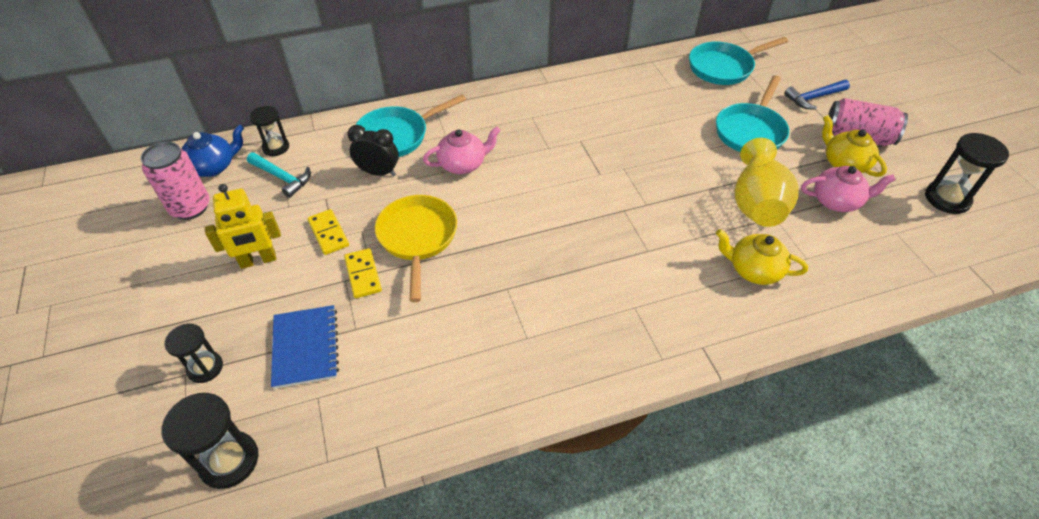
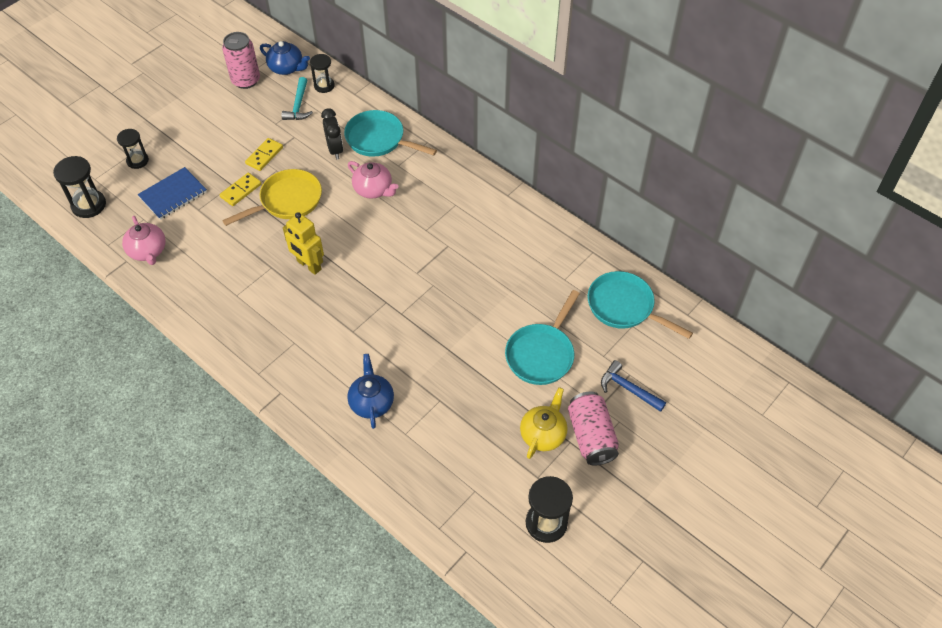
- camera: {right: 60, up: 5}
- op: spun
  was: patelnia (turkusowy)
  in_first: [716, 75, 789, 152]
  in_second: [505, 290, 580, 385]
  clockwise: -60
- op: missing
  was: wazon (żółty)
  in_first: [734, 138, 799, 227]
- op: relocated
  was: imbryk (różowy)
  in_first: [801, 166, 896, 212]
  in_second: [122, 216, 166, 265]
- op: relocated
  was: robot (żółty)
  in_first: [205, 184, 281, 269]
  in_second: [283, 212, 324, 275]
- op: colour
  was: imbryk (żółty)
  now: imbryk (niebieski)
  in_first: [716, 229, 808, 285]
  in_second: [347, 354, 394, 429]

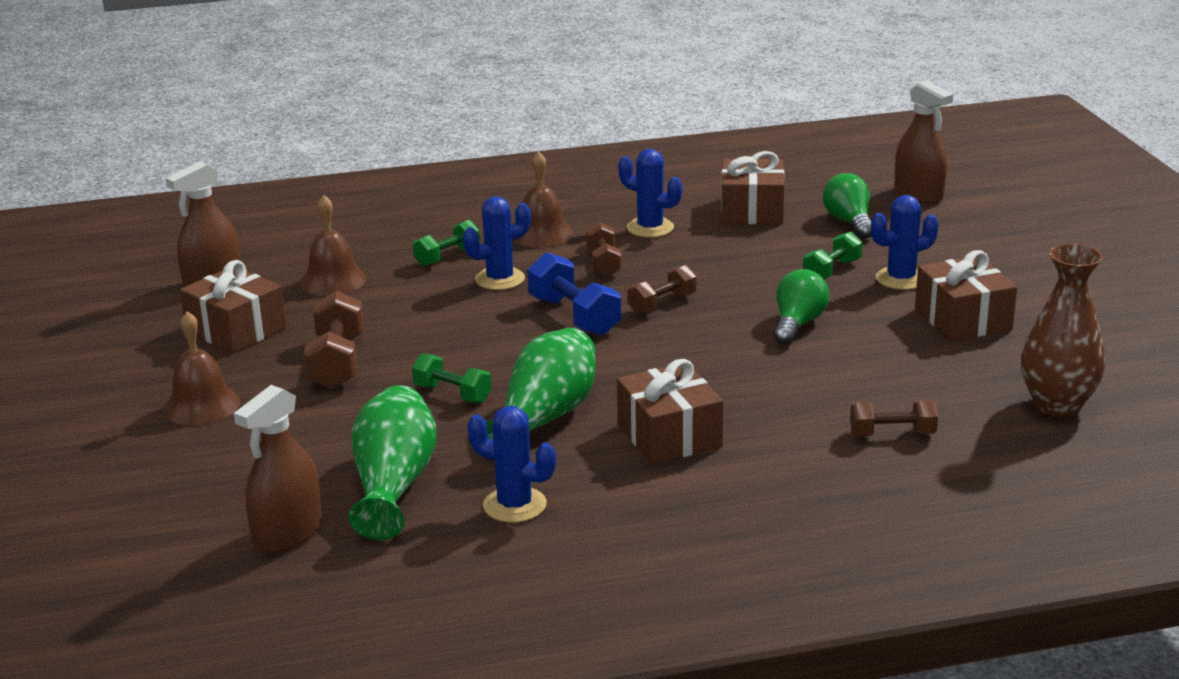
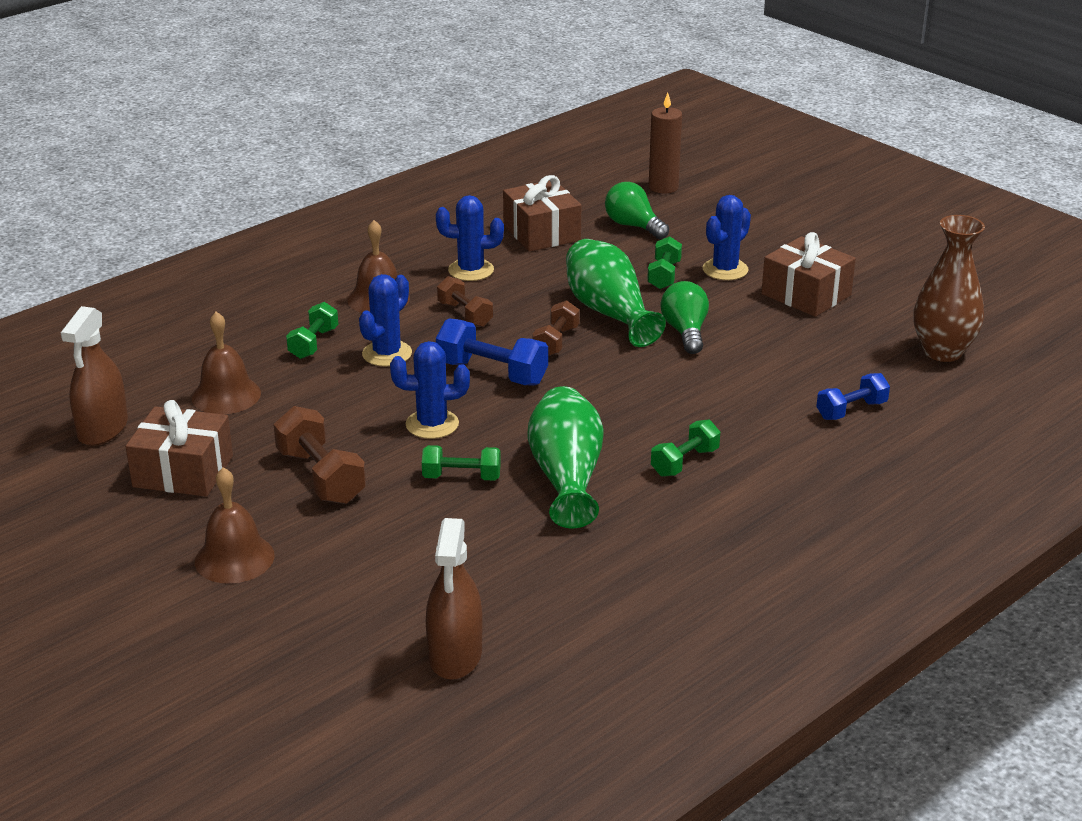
- camera: {right: -30, up: 5}
- op: exchanged
  was: spryskiwacz (brązowy)
  now: świeca (brązowy)
  in_first: [894, 80, 953, 204]
  in_second: [649, 93, 682, 193]
- op: exchanged
  was: prezent (brązowy)
  now: hantel (zielony)
  in_first: [617, 359, 723, 464]
  in_second: [651, 419, 720, 477]
- op: relocated
  was: wazon (zielony)
  in_first: [348, 385, 437, 540]
  in_second: [566, 239, 666, 347]
- op: colour
  was: hantel (brązowy)
  now: hantel (niebieski)
  in_first: [850, 400, 938, 436]
  in_second: [816, 373, 890, 420]
- op: relocated
  was: kaktus (niebieski)
  in_first: [467, 406, 556, 523]
  in_second: [390, 341, 470, 439]

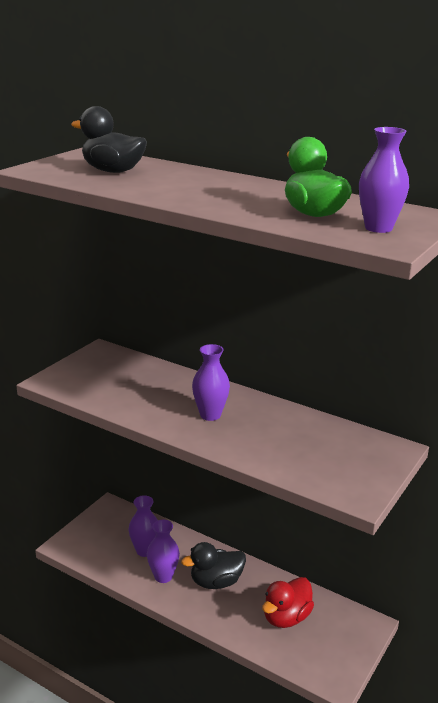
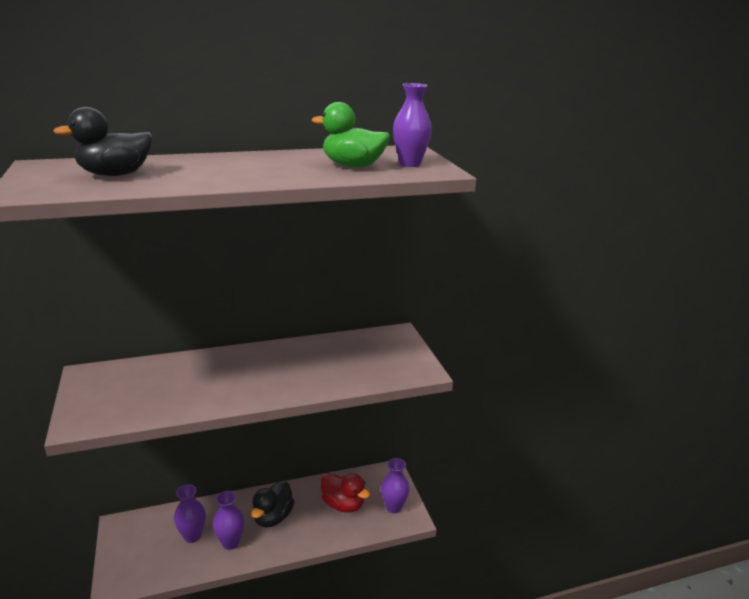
- camera: {right: -50, up: 0}
- op: relocated
  was: wazon (fioletowy)
  in_first: [192, 344, 230, 421]
  in_second: [381, 458, 410, 513]
- op: spun
  was: kaczka (czerwony)
  in_first: [262, 577, 314, 628]
  in_second: [321, 473, 370, 513]
  clockwise: -45

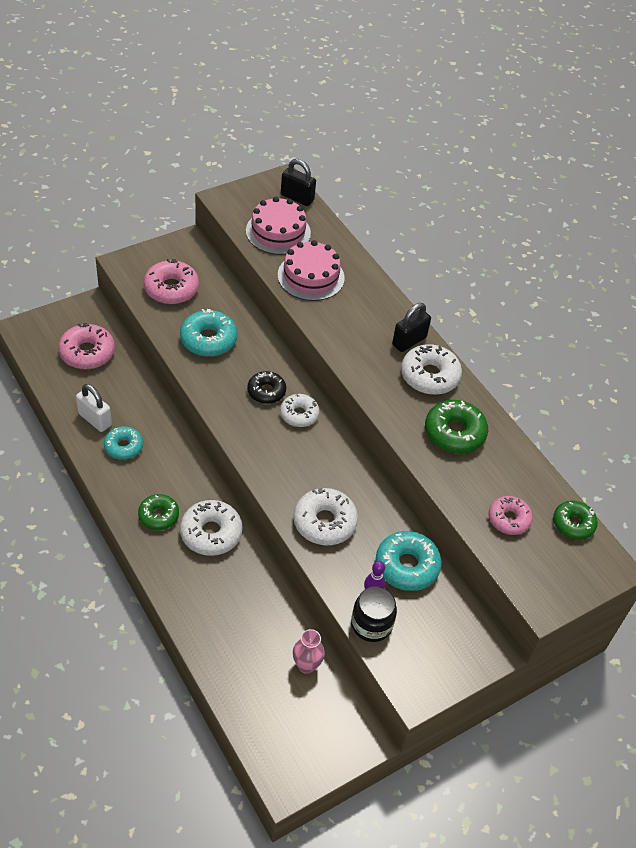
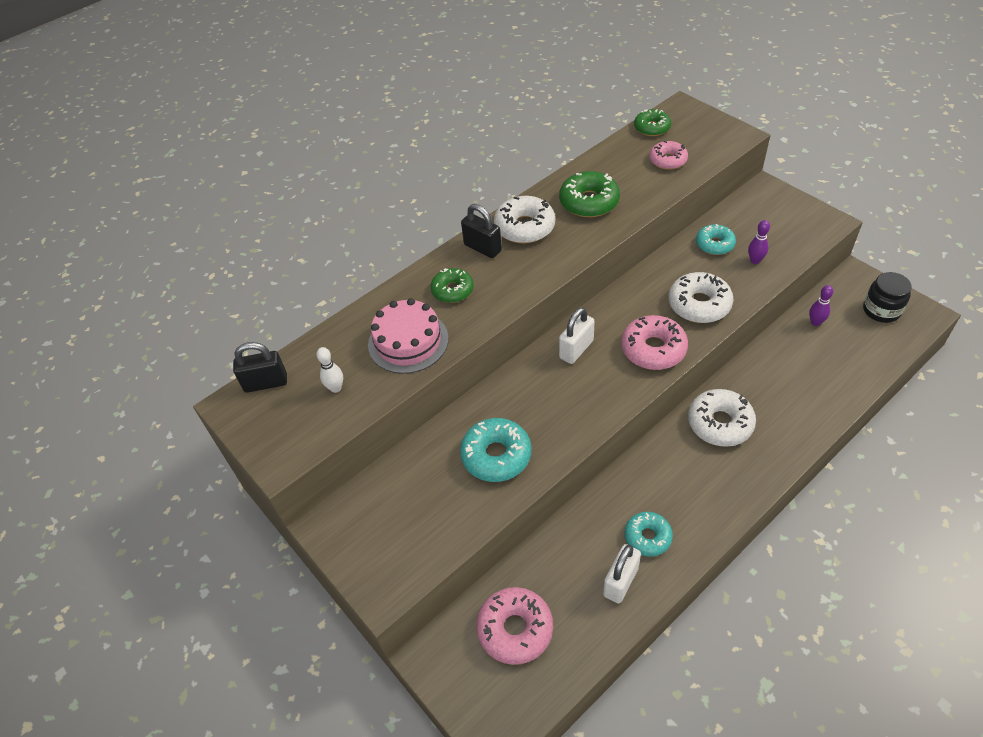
- camera: {right: -90, up: 0}
- op: spun
  was: kłódka (czarny)
  in_first: [281, 159, 316, 206]
  in_second: [233, 342, 287, 393]
  clockwise: 60
- op: exchanged
  was: tort (różowy)
  now: kręgiel (biały)
  in_first: [246, 197, 311, 255]
  in_second: [316, 347, 343, 393]
- op: relocated
  was: donut (różowy)
  in_first: [144, 259, 199, 304]
  in_second: [621, 315, 688, 370]
- op: missing
  was: donut (czarny)
  in_first: [247, 371, 286, 404]
- op: exchanged
  was: donut (biały)
  now: kłódka (biały)
  in_first: [280, 394, 320, 427]
  in_second: [559, 307, 595, 364]
- op: relocated
  was: donut (zielony)
  in_first: [138, 494, 179, 530]
  in_second: [431, 268, 474, 303]
- op: size
  was: donut (turkusowy)
  in_first: [376, 531, 442, 591]
  in_second: [696, 224, 736, 255]
  ratio: 0.66
- op: relocated
  was: słoik (czarny)
  in_first: [351, 586, 397, 642]
  in_second: [863, 272, 912, 323]
- op: exchanged
  was: wazon (różowy)
  now: kręgiel (fioletowy)
  in_first: [293, 629, 325, 674]
  in_second: [809, 285, 833, 326]

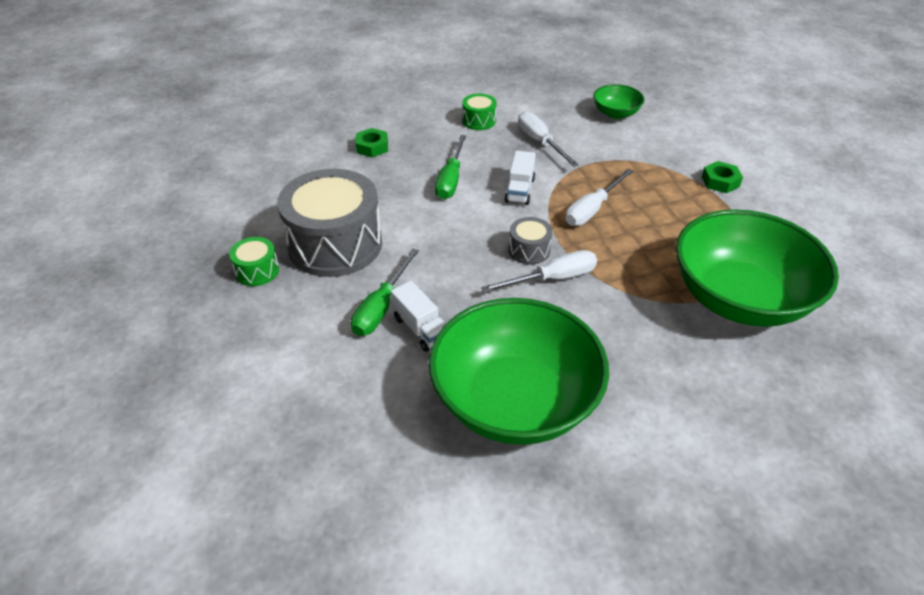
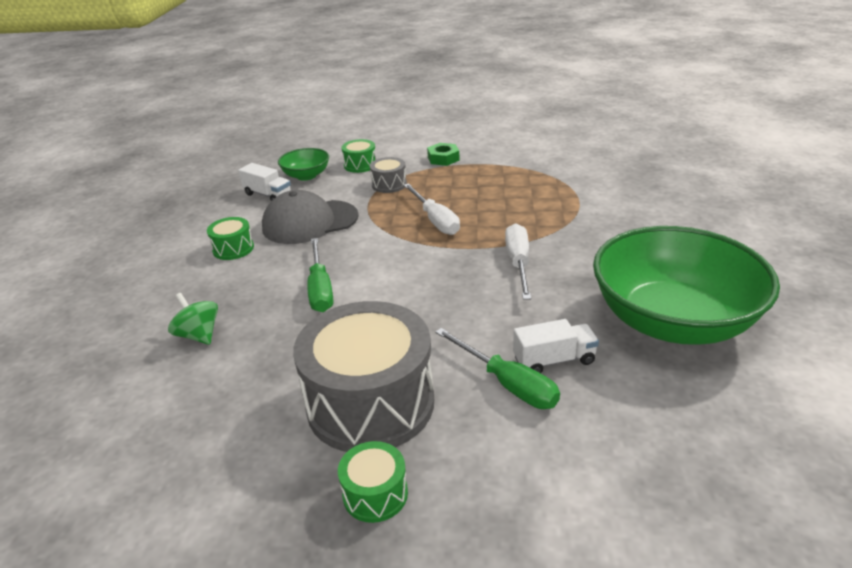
- camera: {right: -65, up: -10}
- op: exchanged
  was: śrubokręt (biały)
  now: czapka (szary)
  in_first: [518, 111, 579, 167]
  in_second: [262, 190, 359, 244]
- op: exchanged
  was: nakrętka (zielony)
  now: bączek (zielony)
  in_first: [355, 128, 388, 157]
  in_second: [168, 293, 218, 345]
- op: spun
  was: śrubokręt (zielony)
  in_first: [435, 135, 466, 199]
  in_second: [308, 238, 333, 312]
  clockwise: 45
- op: relocated
  was: ciężarówka (biały)
  in_first: [505, 151, 536, 205]
  in_second: [238, 163, 291, 201]
- op: missing
  was: miska (zielony)
  in_first: [676, 209, 839, 327]
- op: relocated
  was: bęben (szary)
  in_first: [509, 217, 553, 265]
  in_second: [370, 157, 407, 193]
- op: appeared
  now: bęben (zielony)
  in_second: [341, 139, 376, 173]

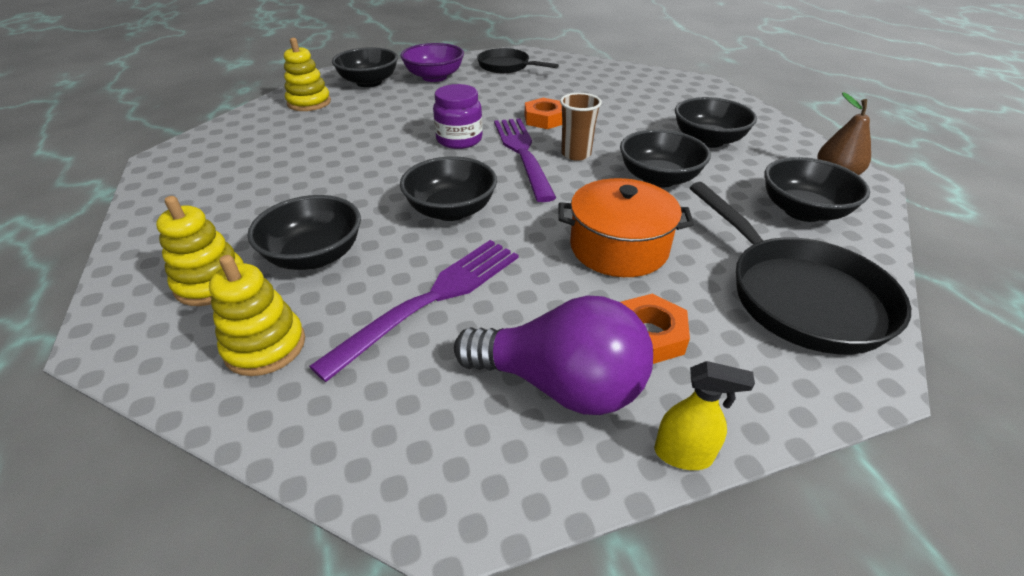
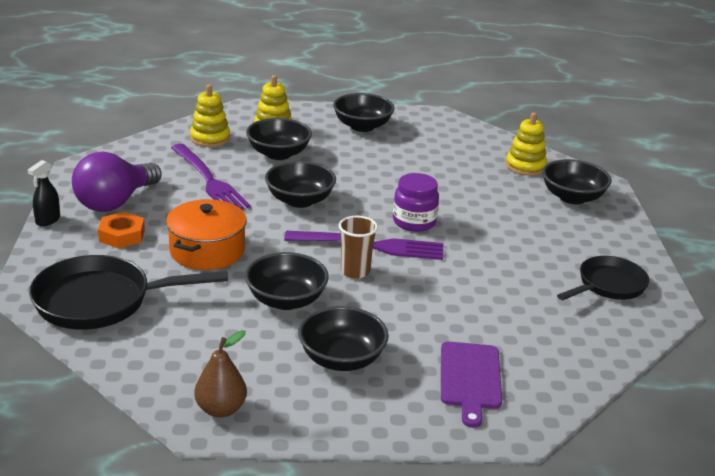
- camera: {right: 105, up: -10}
- op: missing
  was: miska (fioletowy)
  in_first: [400, 43, 464, 82]
- op: missing
  was: nakrętka (pomarańczowy)
  in_first: [525, 98, 562, 129]
- op: relocated
  was: miska (czarny)
  in_first: [764, 157, 870, 222]
  in_second: [333, 93, 395, 132]
- op: colour
  was: spryskiwacz (żółty)
  now: spryskiwacz (czarny)
  in_first: [654, 361, 755, 470]
  in_second: [28, 160, 60, 226]
- op: appeared
  now: deska do krojenia (fioletowy)
  in_second: [441, 342, 502, 428]

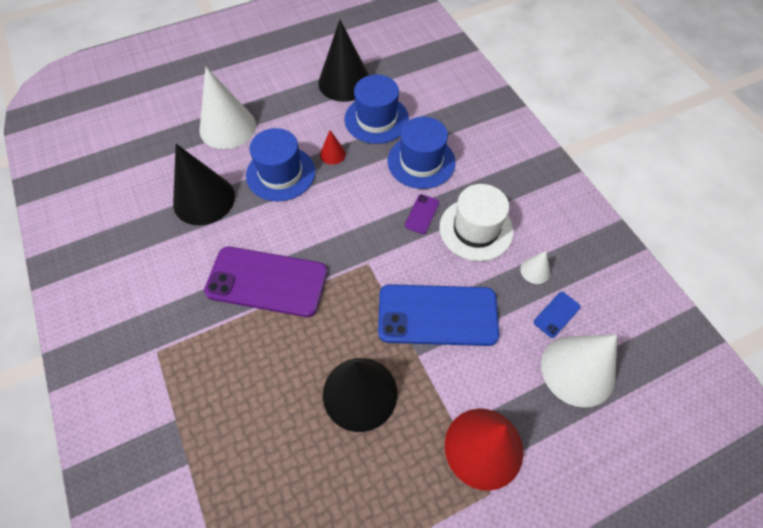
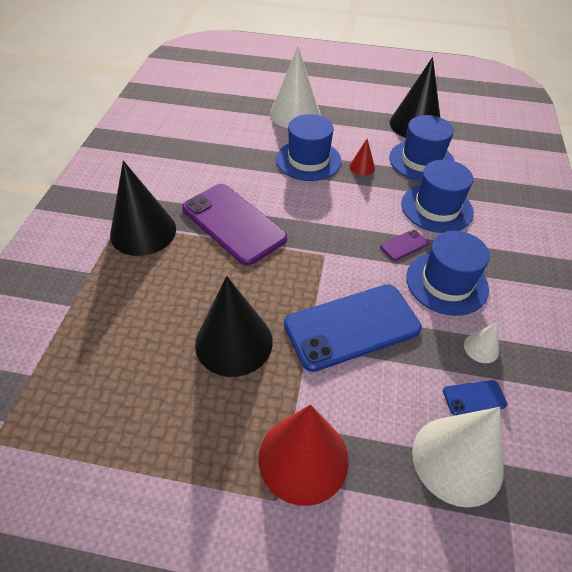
- camera: {right: 35, up: -10}
- op: relocated
  was: stożek (czarny)
  in_first: [173, 144, 235, 225]
  in_second: [110, 160, 176, 256]
- op: colour
  was: kapelusz (biały)
  now: kapelusz (niebieski)
  in_first: [439, 184, 513, 261]
  in_second: [406, 231, 490, 316]
- op: spun
  was: telefon (niebieski)
  in_first: [378, 284, 499, 346]
  in_second: [284, 284, 422, 372]
  clockwise: -60

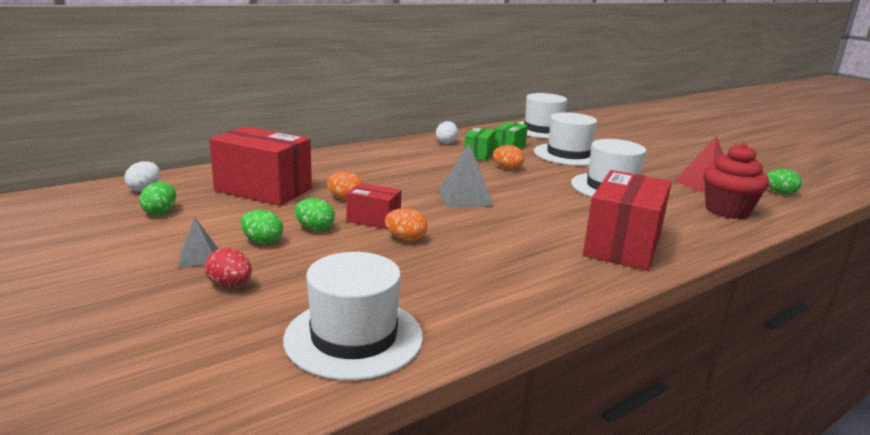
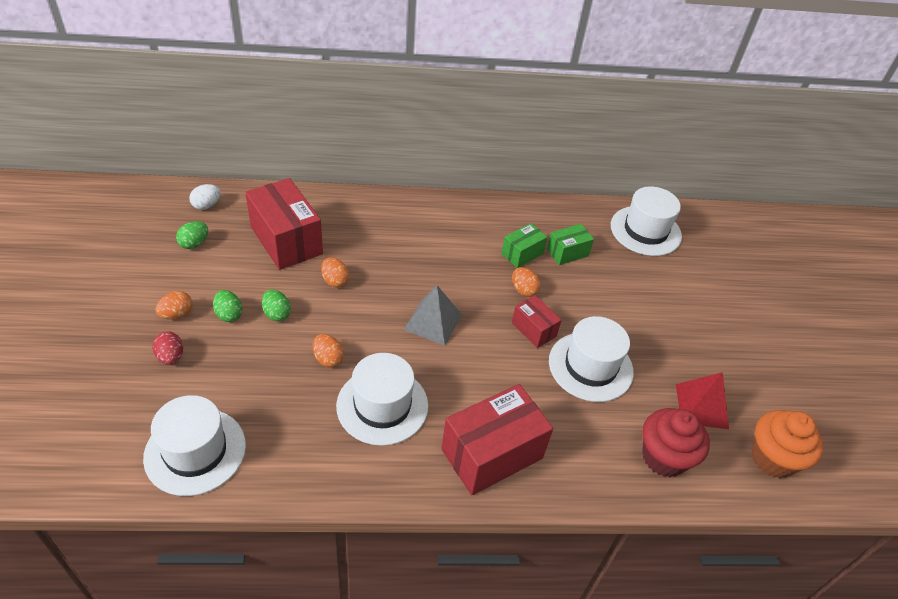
- camera: {right: 30, up: 25}
- op: relocated
  was: kapelusz (biały)
  in_first: [534, 112, 597, 166]
  in_second: [336, 353, 428, 446]
- op: missing
  was: jajko (biały)
  in_first: [436, 121, 458, 144]
- op: exchanged
  was: jajko (zielony)
  now: muffinka (pomarańczowy)
  in_first: [766, 169, 802, 194]
  in_second: [751, 410, 824, 478]
- op: relocated
  was: pudełko (czerwony)
  in_first: [346, 183, 402, 229]
  in_second: [512, 295, 562, 348]
- op: exchanged
  was: piramida (szary)
  now: jajko (pomarańczowy)
  in_first: [179, 217, 218, 267]
  in_second: [155, 291, 192, 320]

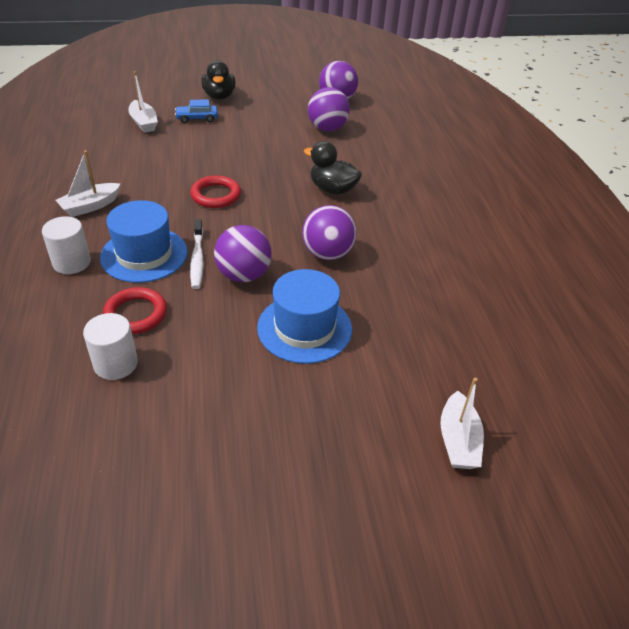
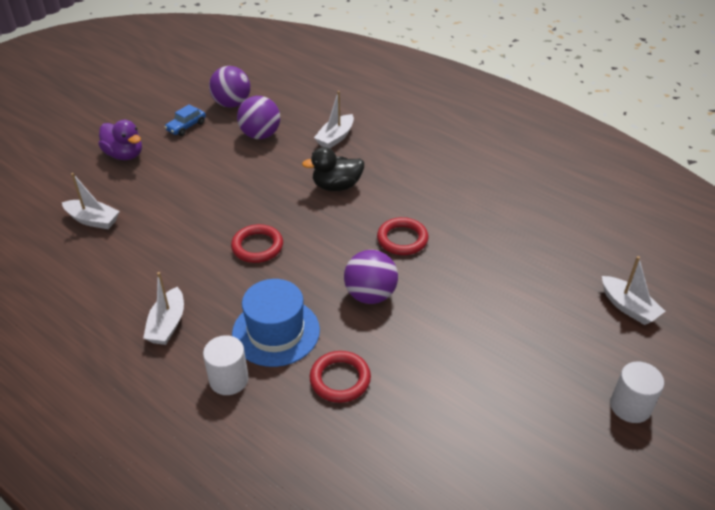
- camera: {right: -40, up: 0}
- op: colour
  was: kaczka (czarny)
  now: kaczka (fioletowy)
  in_first: [201, 60, 235, 100]
  in_second: [98, 120, 142, 160]
- op: relocated
  was: samochód (niebieski)
  in_first: [175, 99, 218, 123]
  in_second: [164, 104, 206, 136]
- op: exchanged
  was: piłka (fioletowy)
  now: pierścień (czerwony)
  in_first: [302, 205, 357, 260]
  in_second: [377, 217, 428, 255]
- op: missing
  was: szczoteczka do zębów (biały)
  in_first: [190, 219, 204, 289]
- op: missing
  was: kapelusz (niebieski)
  in_first: [257, 269, 352, 364]
- op: relocated
  was: walec (biały)
  in_first: [83, 313, 138, 380]
  in_second: [610, 361, 664, 423]
- op: appeared
  now: łódka (biały)
  in_second: [314, 91, 354, 148]

